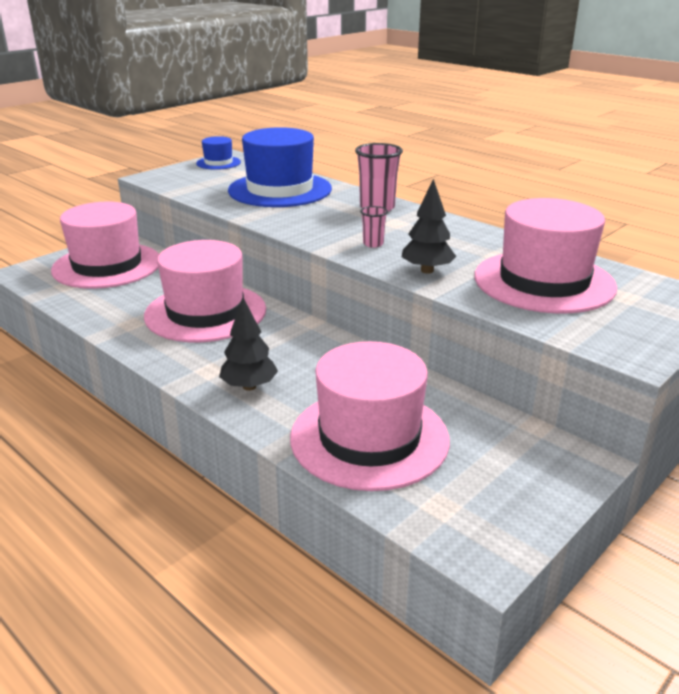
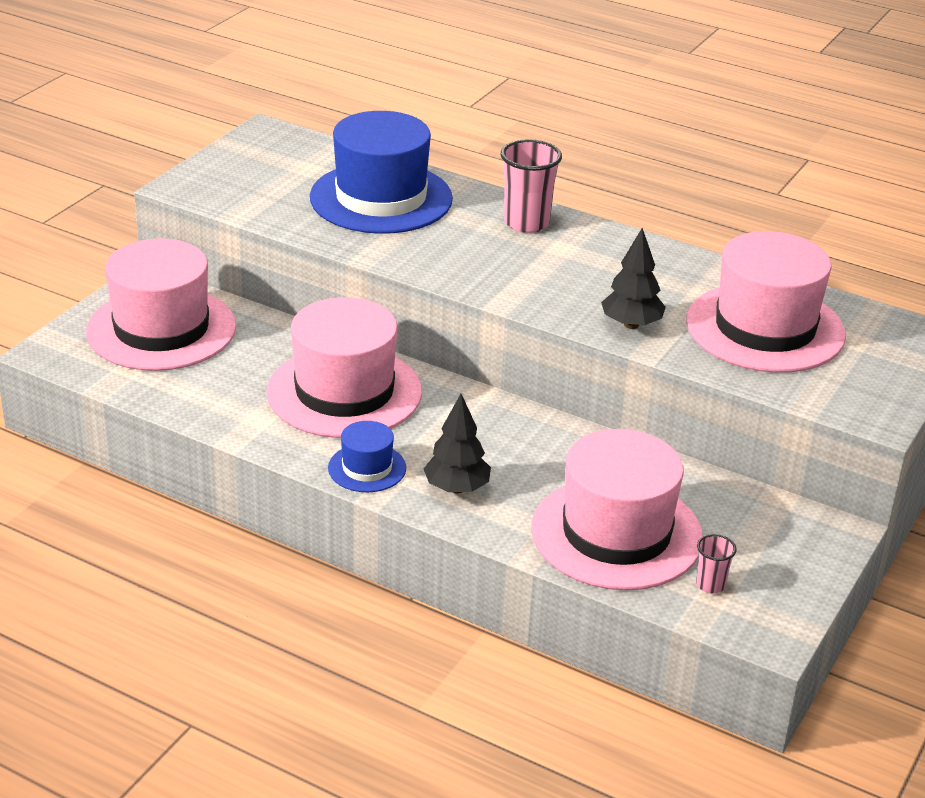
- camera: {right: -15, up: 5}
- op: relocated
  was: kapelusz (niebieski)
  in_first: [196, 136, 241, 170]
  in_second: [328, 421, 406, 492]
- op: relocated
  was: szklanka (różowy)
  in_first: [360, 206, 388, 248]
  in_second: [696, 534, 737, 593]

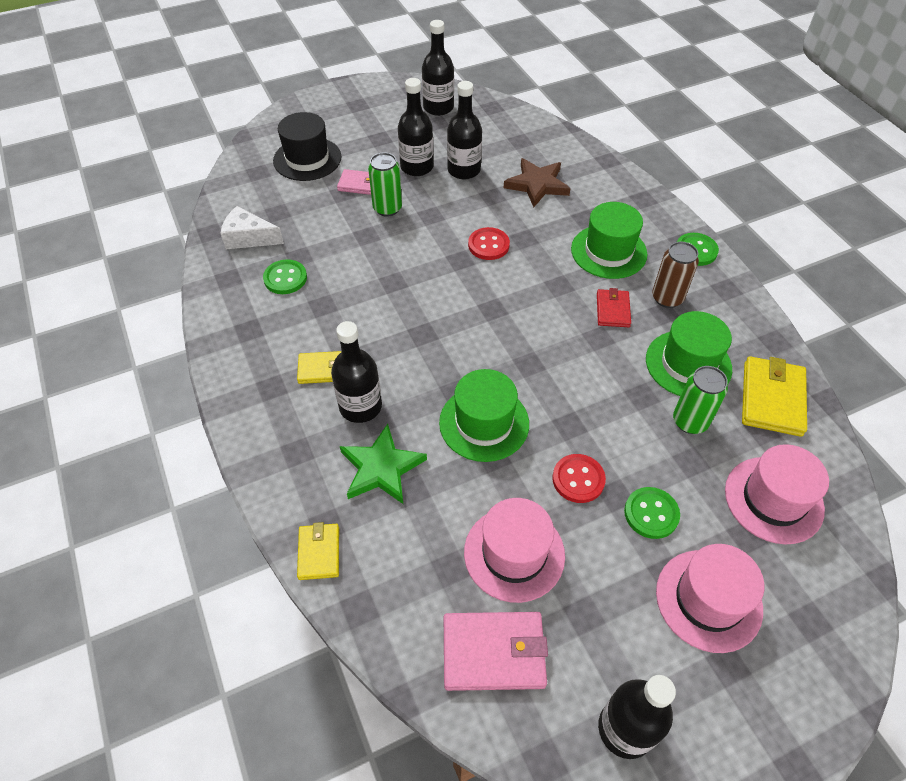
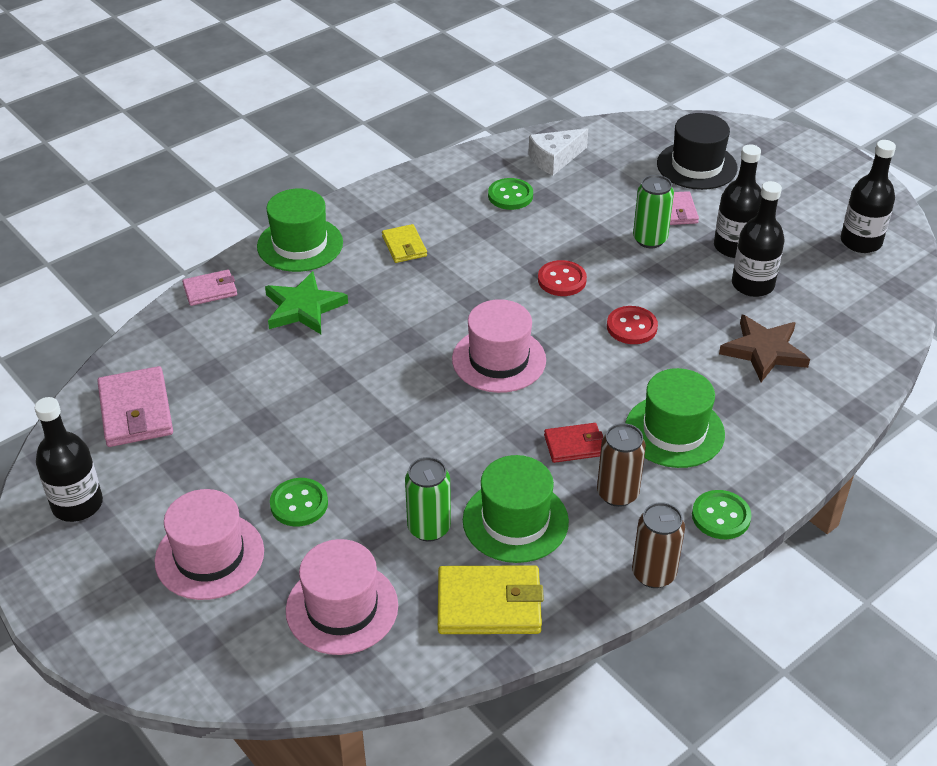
- camera: {right: 75, up: -10}
- op: spun
  was: ser (biały)
  in_first: [220, 206, 284, 249]
  in_second: [528, 128, 588, 176]
  clockwise: -120
- op: missing
  was: butelka (czarny)
  in_first: [331, 321, 382, 423]
- op: relocated
  was: kapelusz (zielony)
  in_first: [439, 369, 529, 462]
  in_second: [257, 189, 343, 272]
- op: relocated
  was: guzik (czerwony)
  in_first: [552, 454, 606, 503]
  in_second: [538, 260, 587, 296]
- op: relocated
  was: kapelusz (różowy)
  in_first: [464, 498, 565, 603]
  in_second: [452, 299, 546, 393]
- op: colour
  was: portfel (żółty)
  now: portfel (różowy)
  in_first: [297, 522, 339, 580]
  in_second: [182, 269, 237, 306]
- op: appeared
  now: puszka (brązowy)
  in_second: [632, 502, 685, 588]

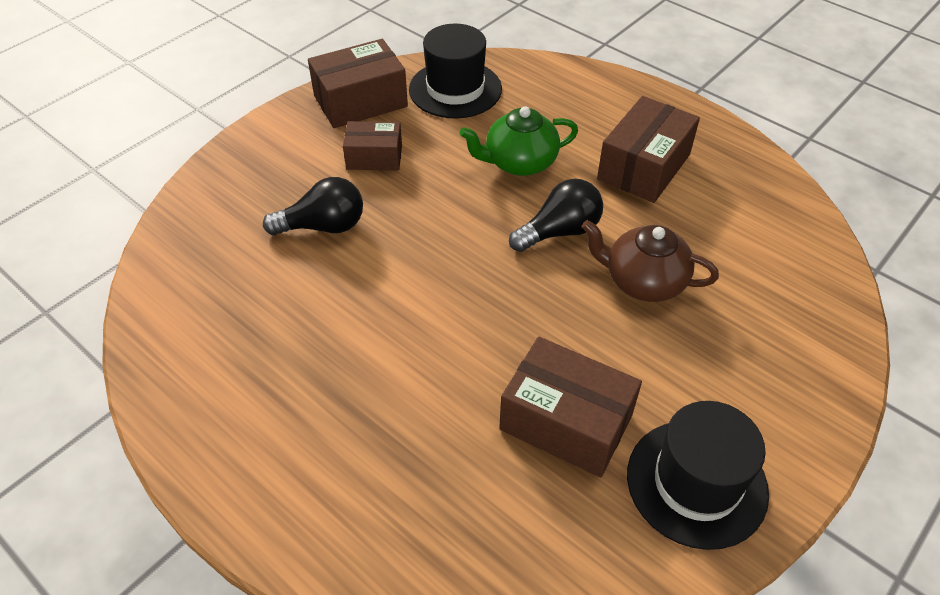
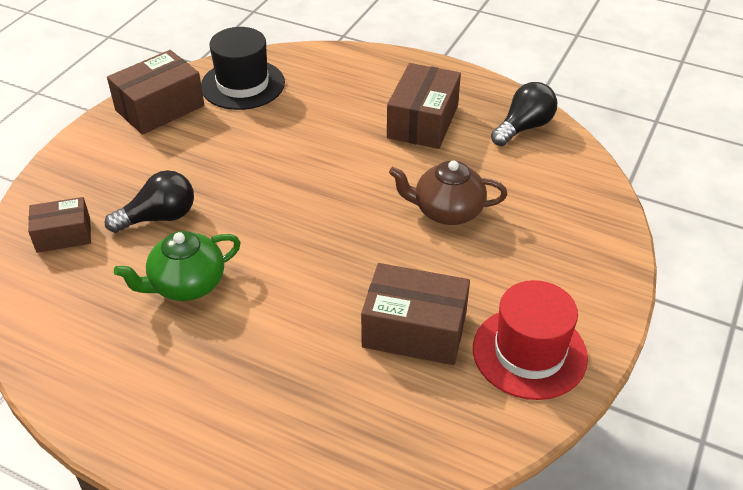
- camera: {right: -15, up: -5}
- op: relocated
  was: imbryk (zielony)
  in_first: [459, 107, 578, 176]
  in_second: [114, 231, 241, 301]
- op: relocated
  was: pudełko (brązowy)
  in_first: [343, 121, 402, 170]
  in_second: [28, 197, 91, 253]
- op: relocated
  was: żarówka (czarny)
  in_first: [509, 179, 603, 252]
  in_second: [491, 82, 557, 146]
- op: colour
  was: kapelusz (czarny)
  now: kapelusz (czerwony)
  in_first: [627, 401, 769, 550]
  in_second: [473, 280, 588, 400]

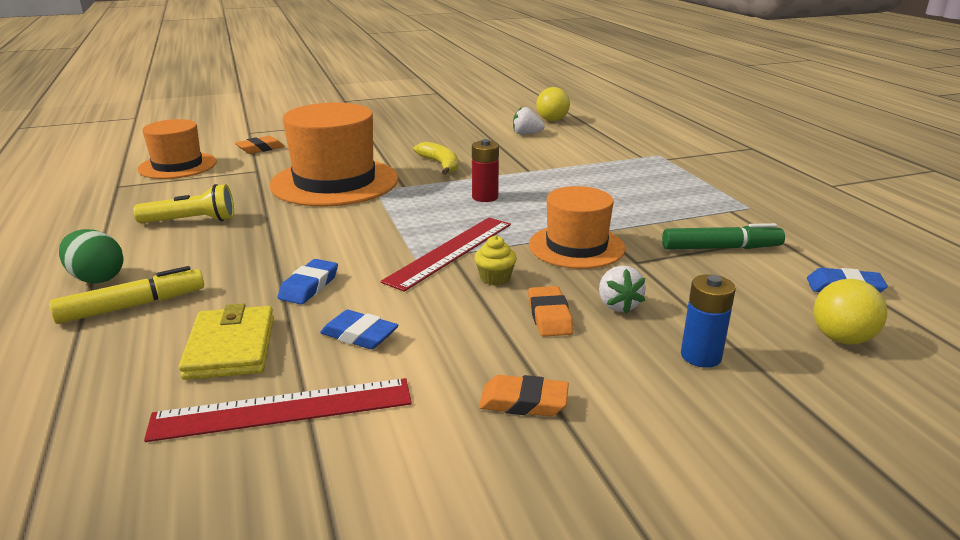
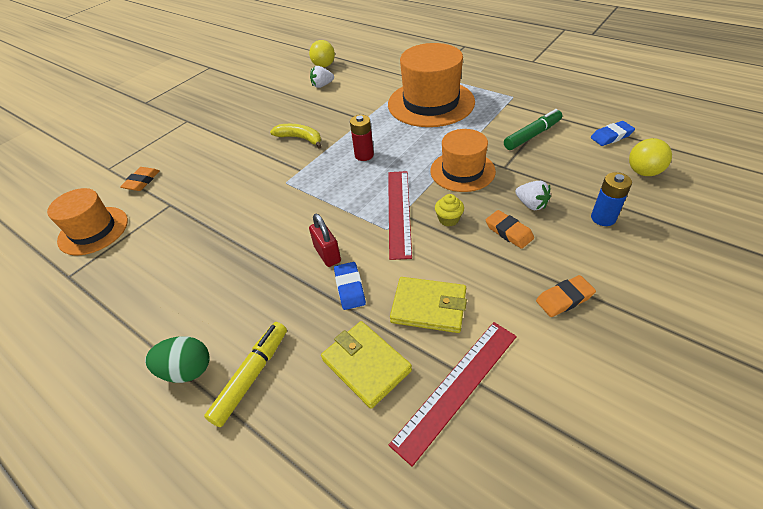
- camera: {right: -30, up: 20}
- op: relocated
  was: kapelusz (pomarańczowy)
  in_first: [269, 102, 398, 207]
  in_second: [388, 43, 475, 127]
- op: missing
  was: latarka (żółty)
  in_first: [133, 184, 234, 223]
- op: exchanged
  was: gumka do mazania (niebieski)
  now: portfel (żółty)
  in_first: [320, 310, 398, 349]
  in_second: [390, 277, 467, 333]
- op: appeared
  now: kłódka (czerwony)
  in_second: [309, 214, 341, 267]

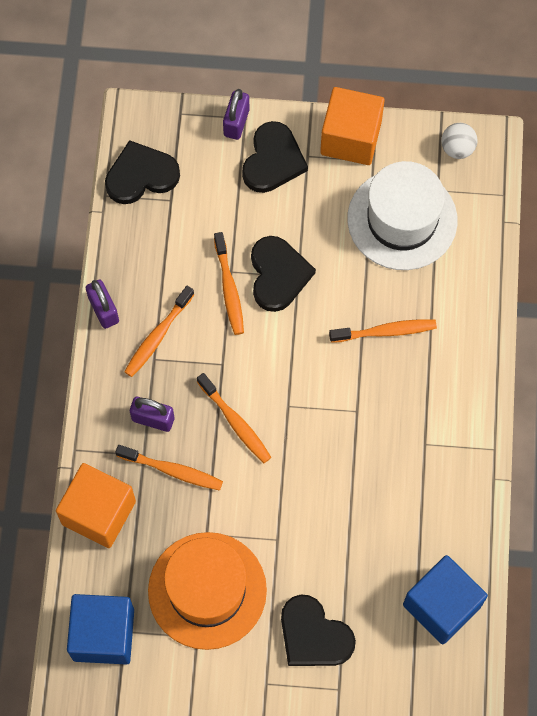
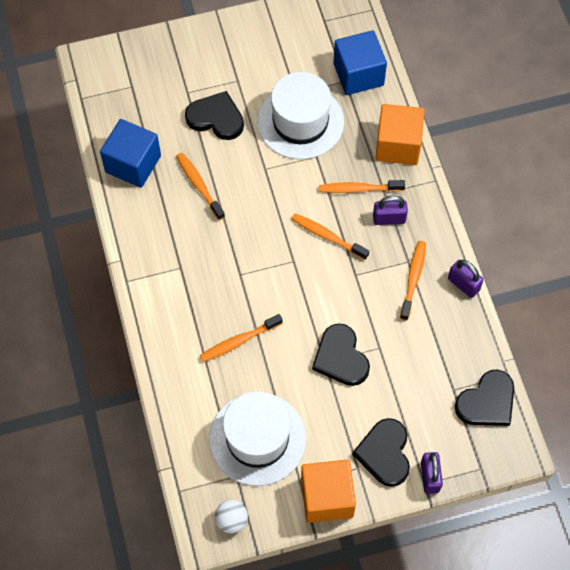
- camera: {right: 160, up: -5}
- op: relocated
  was: szczoteczka do zębów (pomarańczowy)
  in_first: [214, 232, 244, 335]
  in_second: [176, 153, 225, 220]
- op: colour
  was: kapelusz (pomarańczowy)
  now: kapelusz (biały)
  in_first: [148, 532, 267, 650]
  in_second: [257, 72, 344, 159]

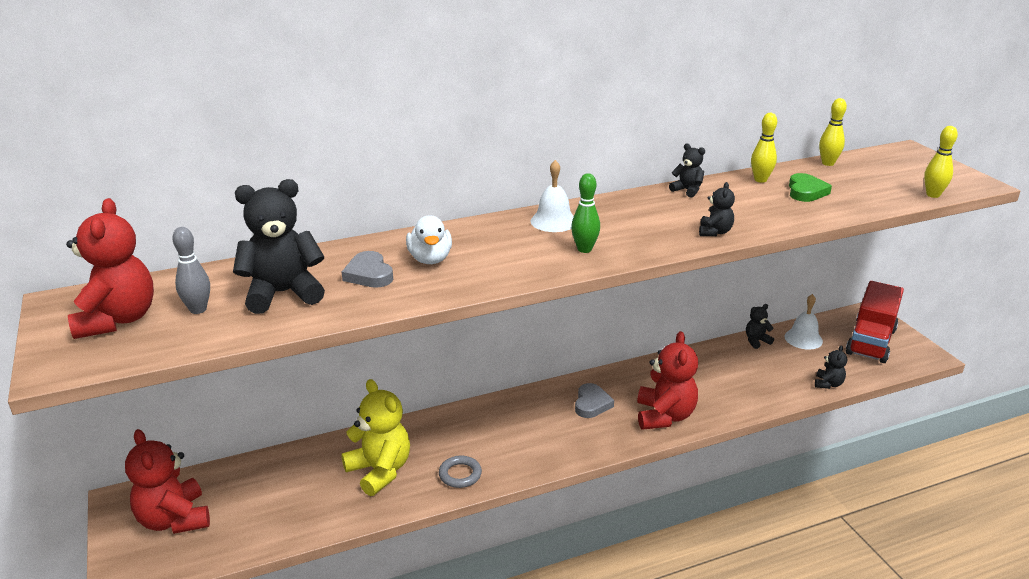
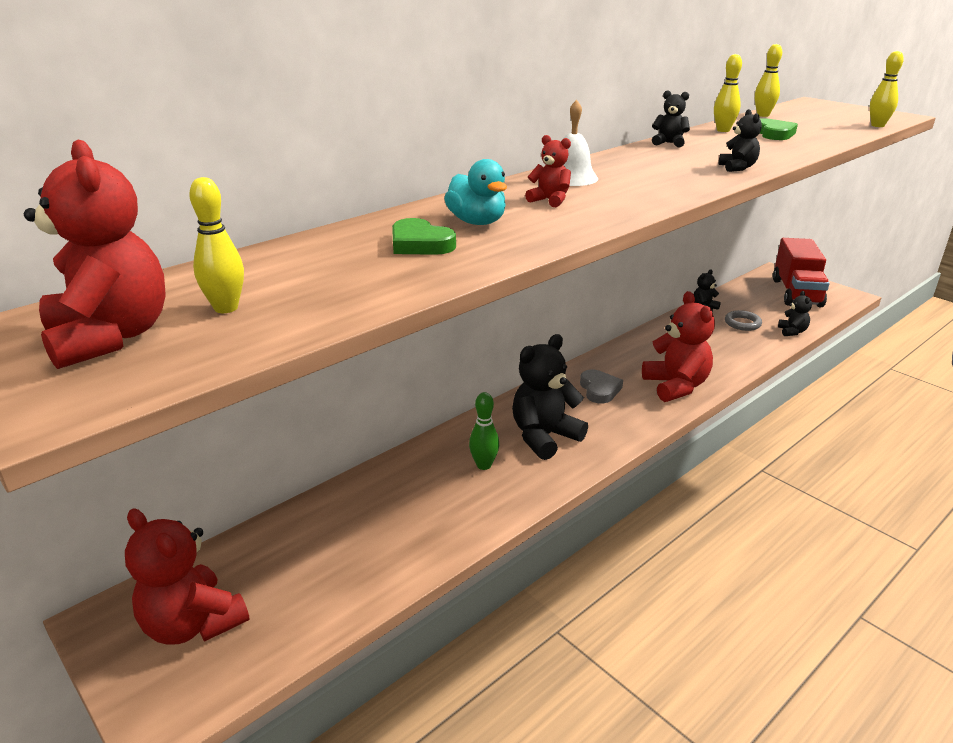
- camera: {right: -20, up: 0}
- op: relocated
  was: kręgiel (zielony)
  in_first: [571, 173, 600, 253]
  in_second: [469, 392, 499, 470]
- op: relocated
  was: miś (czarny)
  in_first: [233, 179, 325, 314]
  in_second: [512, 334, 588, 460]
- op: colour
  was: kaczka (biały)
  now: kaczka (turkusowy)
  in_first: [406, 215, 452, 264]
  in_second: [444, 159, 507, 225]
- op: colour
  was: kręgiel (szary)
  now: kręgiel (żółty)
  in_first: [173, 227, 210, 314]
  in_second: [189, 177, 244, 313]
- op: colour
  was: serce (szary)
  now: serce (zielony)
  in_first: [342, 251, 393, 288]
  in_second: [392, 218, 456, 255]
- op: missing
  was: dzwonek (biały)
  in_first: [784, 294, 823, 350]
- op: missing
  was: miś (żółty)
  in_first: [341, 379, 410, 496]
- op: relocated
  was: pierścień (szary)
  in_first: [439, 456, 482, 488]
  in_second: [725, 310, 762, 331]
- op: appeared
  now: miś (czerwony)
  in_second: [525, 135, 571, 207]

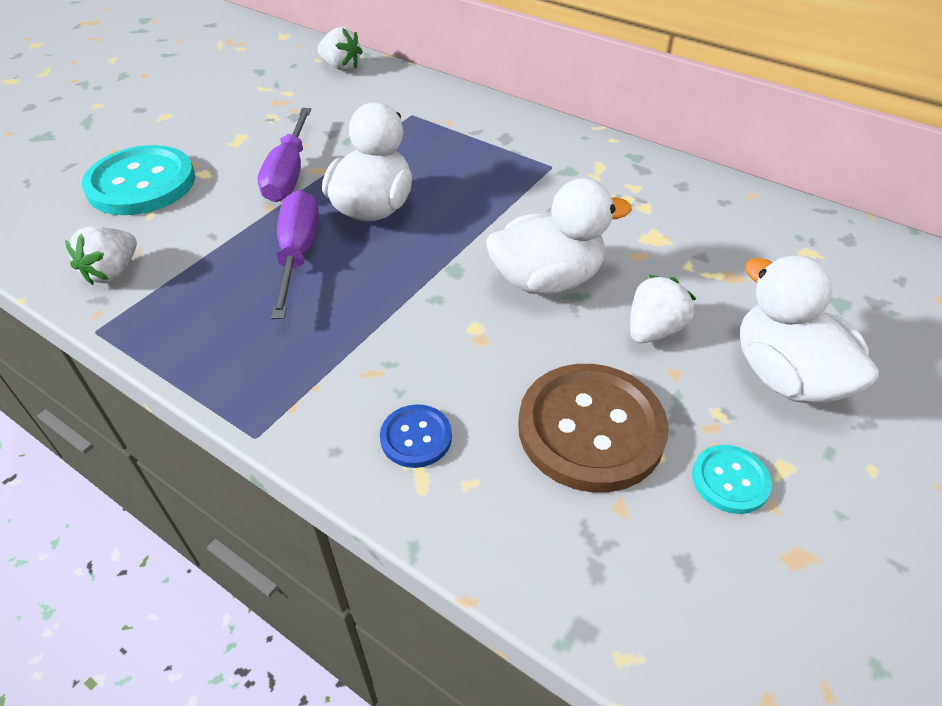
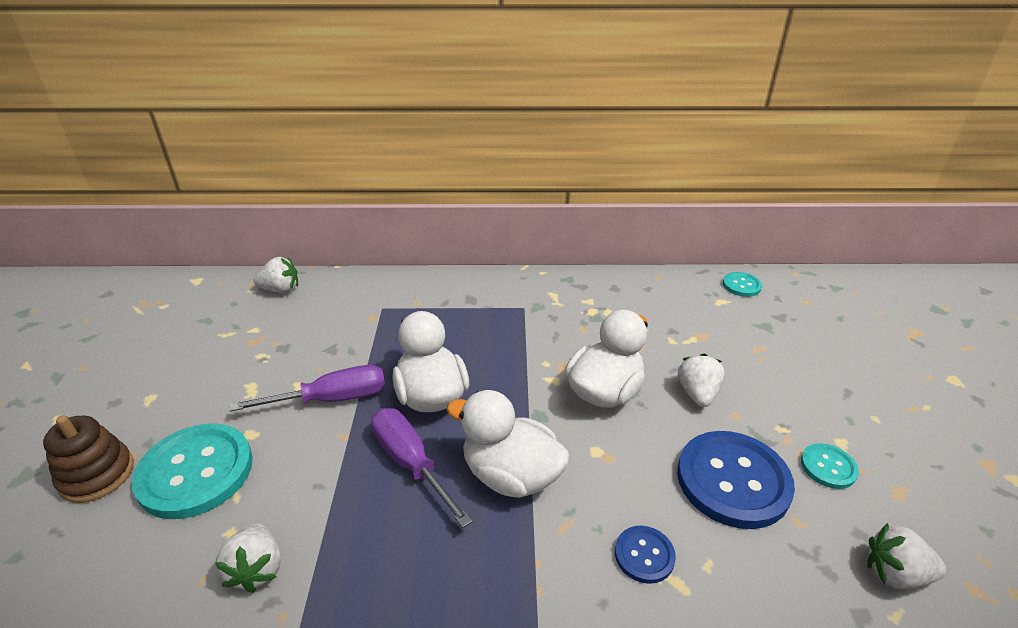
- camera: {right: -35, up: -10}
- op: spun
  was: śrubokręt (fioletowy)
  in_first: [258, 108, 311, 202]
  in_second: [230, 365, 385, 412]
  clockwise: -75
- op: relocated
  was: kaczka (biały)
  in_first: [740, 255, 879, 404]
  in_second: [446, 390, 570, 498]
- op: colour
  was: guzik (brązowy)
  now: guzik (niebieski)
  in_first: [518, 364, 669, 492]
  in_second: [677, 431, 795, 529]
- op: appeared
  now: guzik (turkusowy)
  in_second: [723, 272, 762, 297]
- op: appeared
  now: zabawka nakładanka (brązowy)
  in_second: [43, 415, 134, 503]
- op: appeared
  now: truskawka (biały)
  in_second: [867, 523, 947, 589]

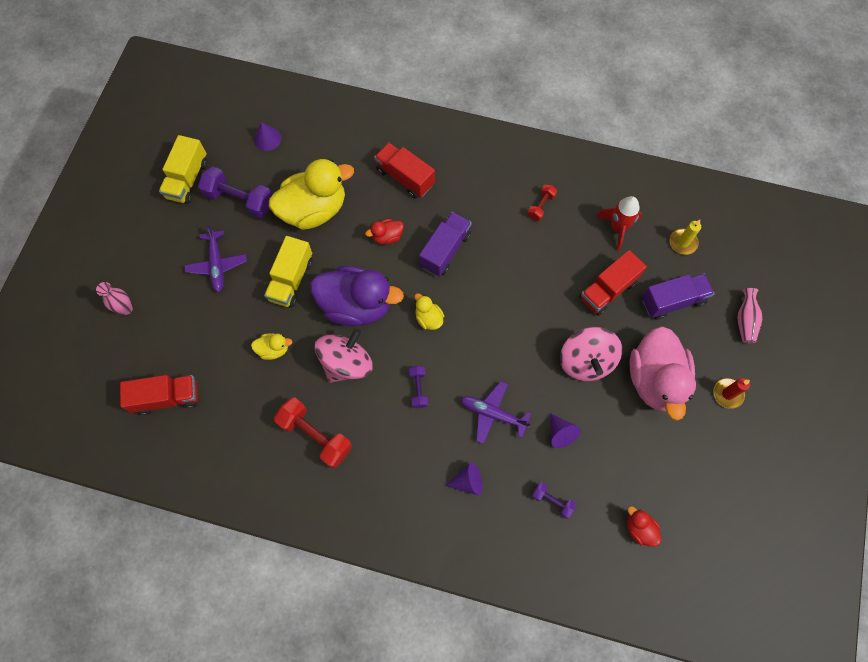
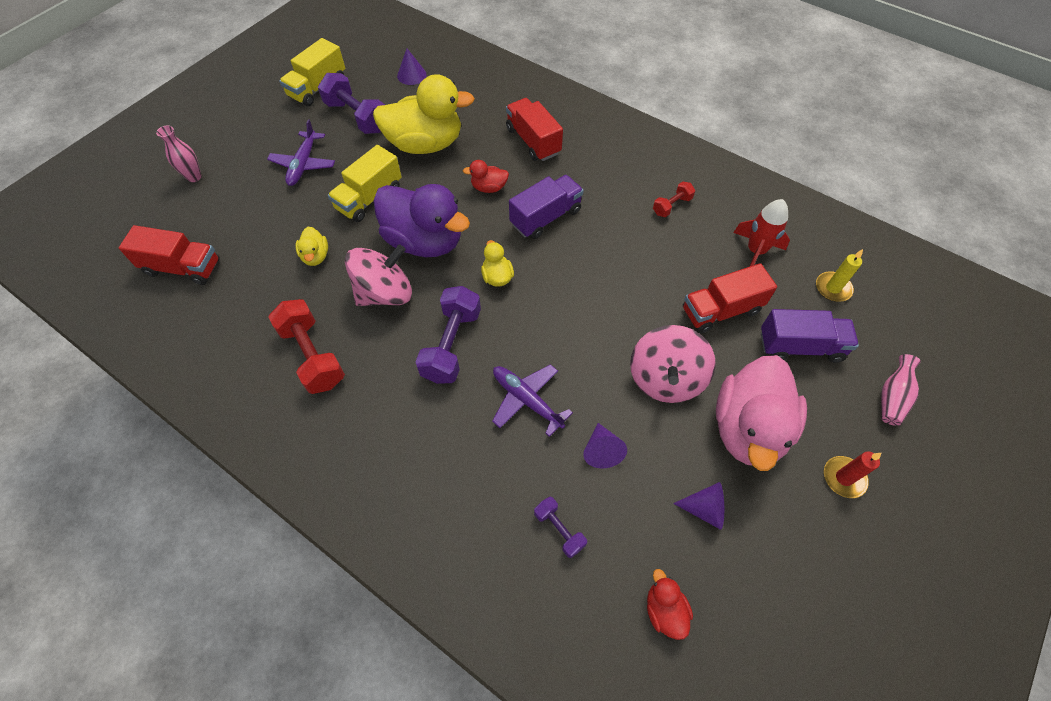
- camera: {right: 20, up: -10}
- op: spun
  was: kaczka (żółty)
  in_first: [251, 333, 292, 360]
  in_second: [296, 227, 328, 266]
  clockwise: 60
- op: size
  was: hantel (fioletowy)
  in_first: [409, 366, 428, 408]
  in_second: [415, 286, 481, 384]
  ratio: 1.88
- op: relocated
  was: stożek (fioletowy)
  in_first: [445, 462, 482, 495]
  in_second: [673, 482, 724, 530]

